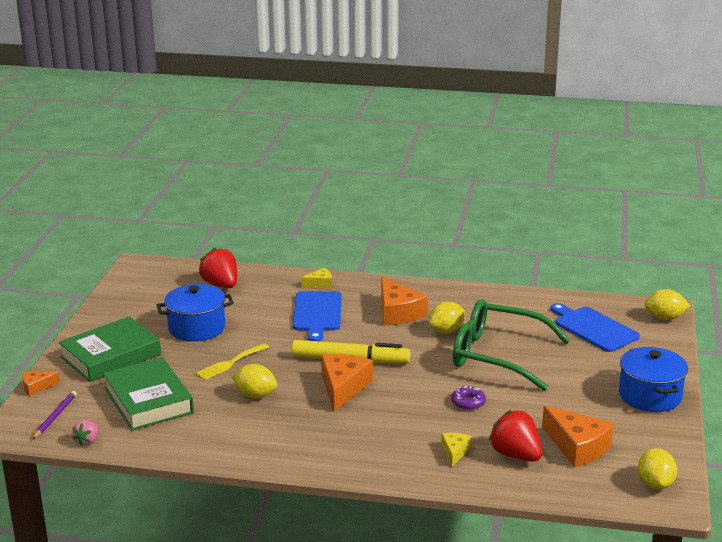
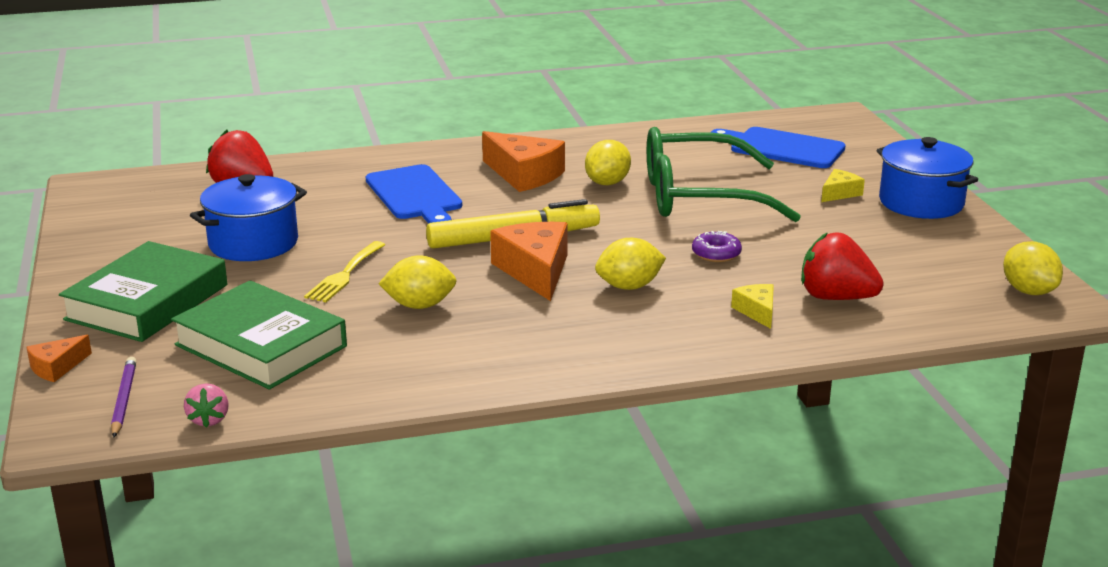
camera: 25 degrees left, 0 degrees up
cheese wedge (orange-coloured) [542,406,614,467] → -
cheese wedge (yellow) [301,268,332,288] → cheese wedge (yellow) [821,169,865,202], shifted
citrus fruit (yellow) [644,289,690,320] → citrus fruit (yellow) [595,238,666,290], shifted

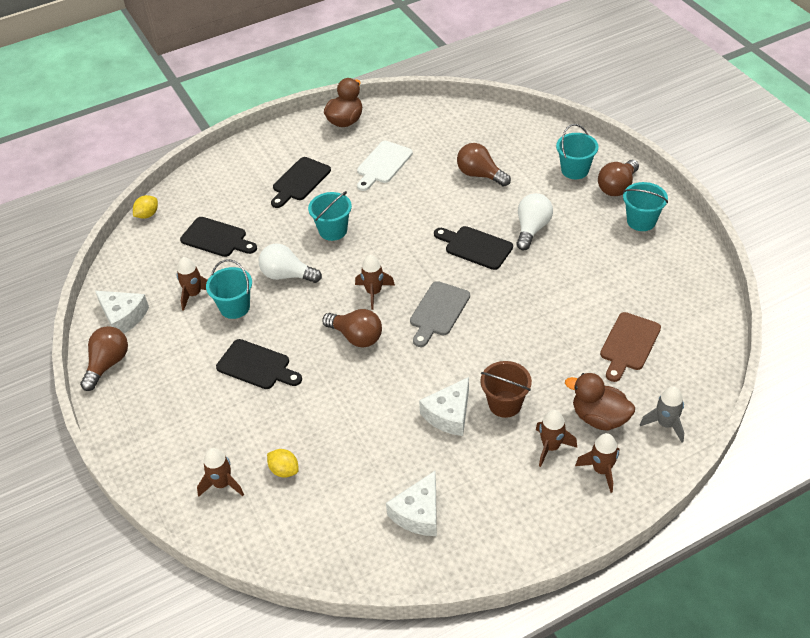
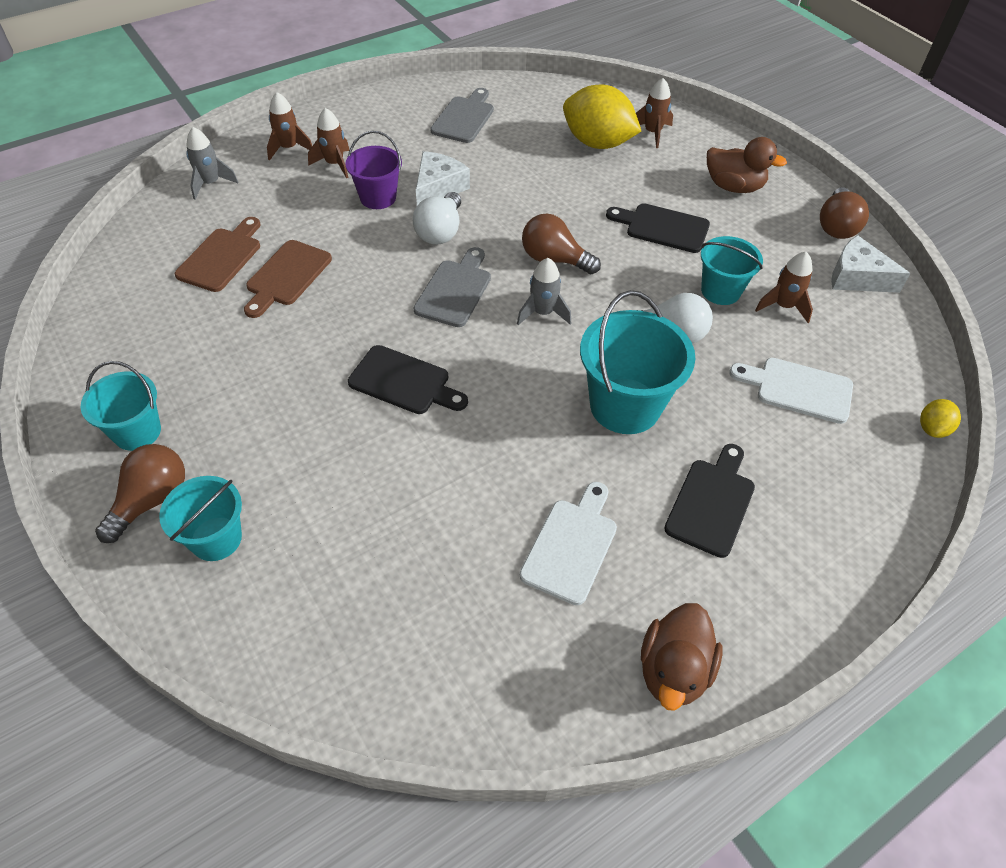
camera: 170 degrees right, 5 degrees up
bulb (russet) [457,143,511,187] → -
- → cutting board (russet) [244,240,332,318]
bulb (snow-white) [516,193,553,250] → bulb (snow-white) [413,192,461,245], shifted
toy duck (russet) [565,373,635,431] → toy duck (russet) [707,137,787,193], shifted
cheese wedge (snow-white) [386,471,437,536] → cutting board (ash-grey) [430,88,494,143]
cutting board (ebony) [180,217,257,257] → cutting board (snow-white) [729,358,853,424]
rocket (russet) [355,255,395,310] → rocket (ash-grey) [517,258,571,325]
pail (russet) [480,361,532,418] → pail (royal purple) [346,131,402,209]
citrus fruit (yellow) [267,449,299,478] → citrus fruit (yellow) [563,84,641,149], x2.20
pail (aqua) [308,191,352,241] → pail (aqua) [580,290,695,434], x1.60

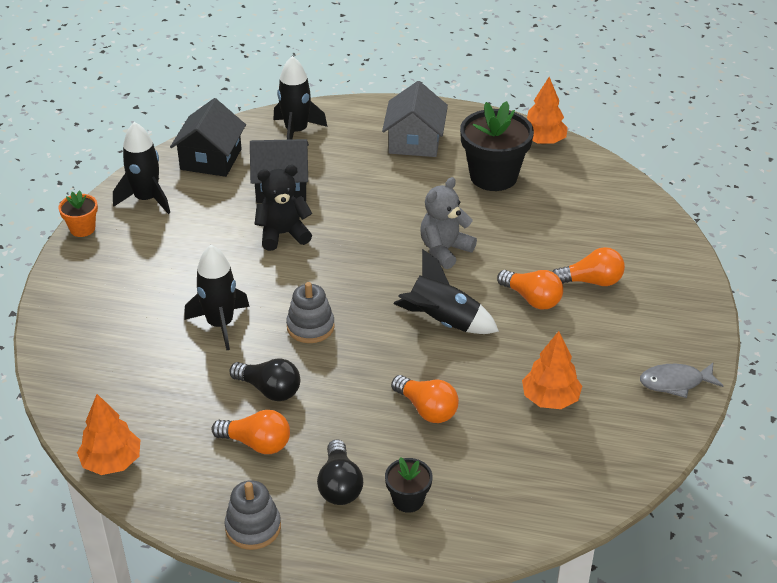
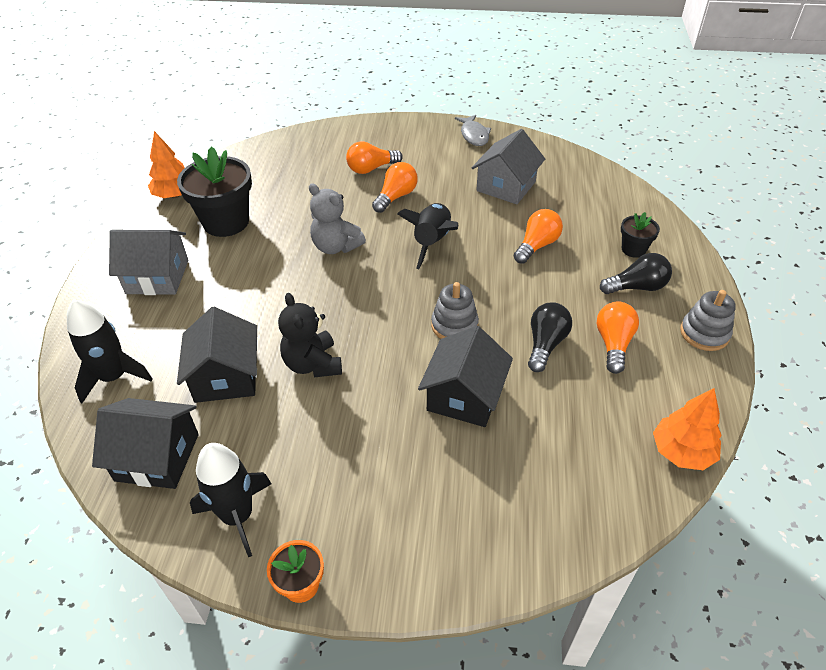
camera: 95 degrees left, 5 degrees up
rocket (ebony) [184,245,250,350] → toy house (ebony) [418,326,513,427]
tree (orange-coloured) [522,331,582,409] → toy house (ash-grey) [472,129,545,204]
bulb (orange-coloured) [552,247,625,286] → bulb (orange-coloured) [346,141,403,174], 105 degrees counterclockwise

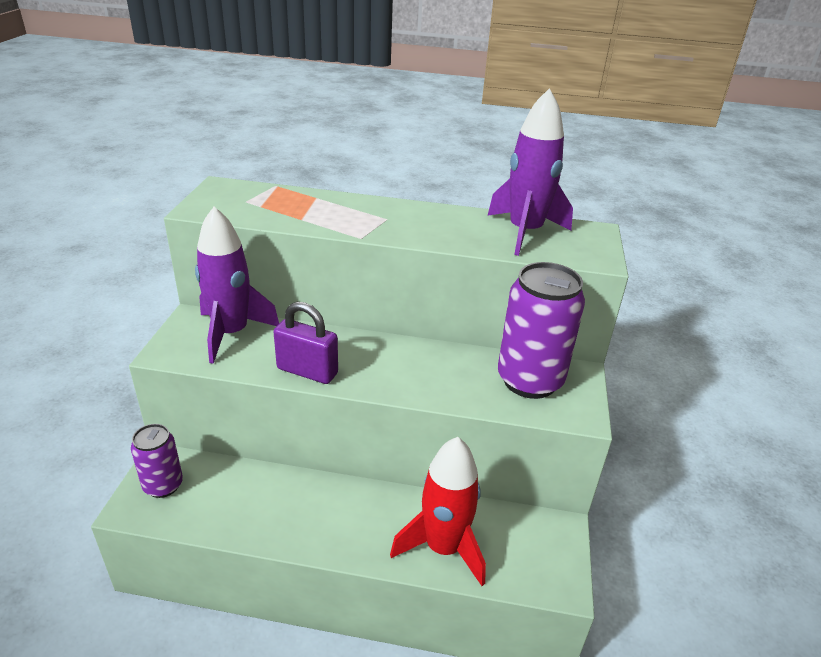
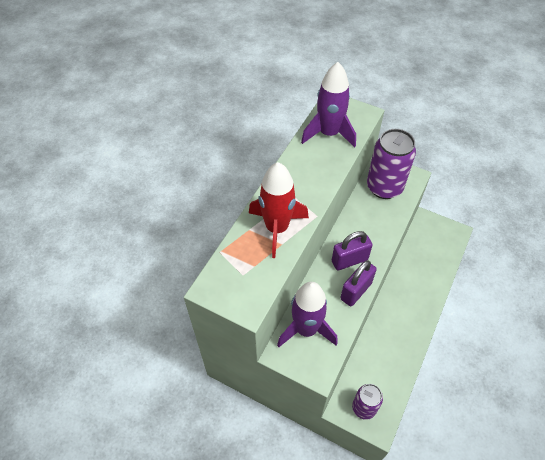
camera: 70 degrees left, 20 degrees up
- → small lock (royal purple) [332,231,373,270]
rocket (crimson) [390,437,486,586] → rocket (crimson) [249,162,309,258], shifted

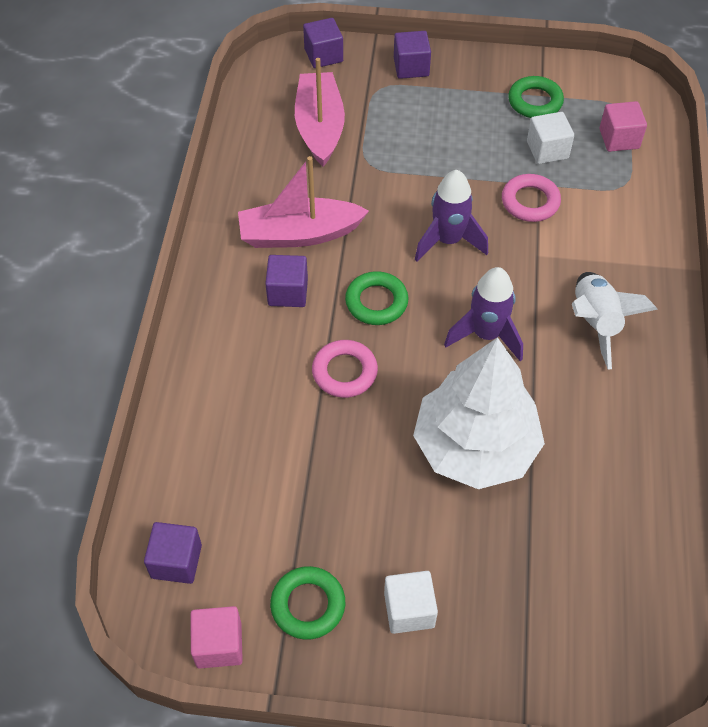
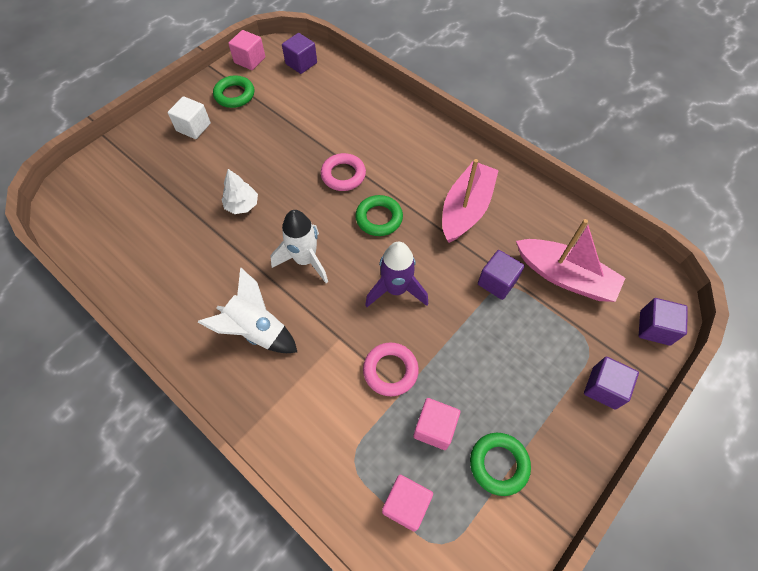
camera: 125 degrees right, 5 degrees up
solid cube (royal purple) [265,255,308,307] → solid cube (royal purple) [478,250,525,300], shifted
rocket (royal purple) [444,267,523,361] → rocket (snow-white) [270,210,328,283]
solid cube (snow-white) [527,112,574,164] → solid cube (pink) [413,398,460,450]
tree (snow-white) [413,337,545,489] → tree (snow-white) [221,169,258,214], x0.42

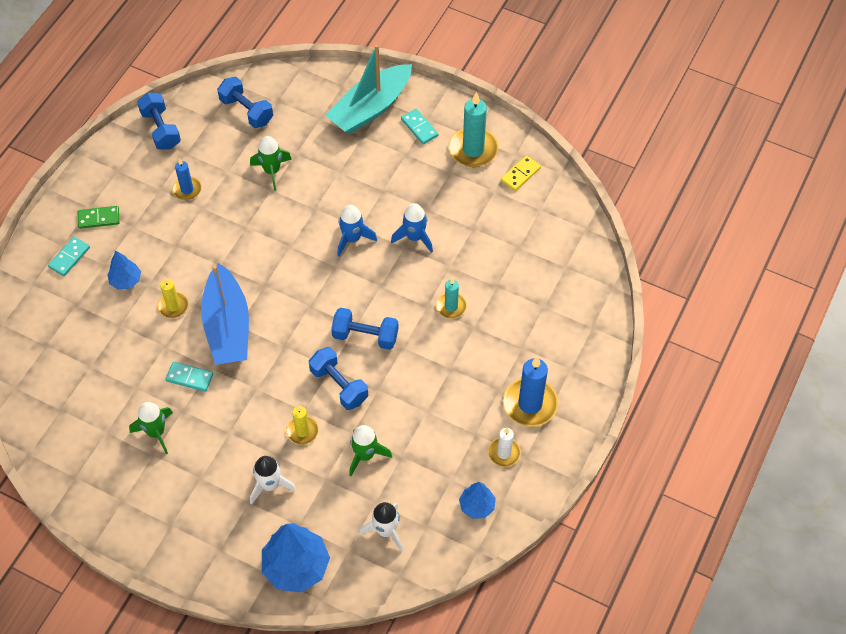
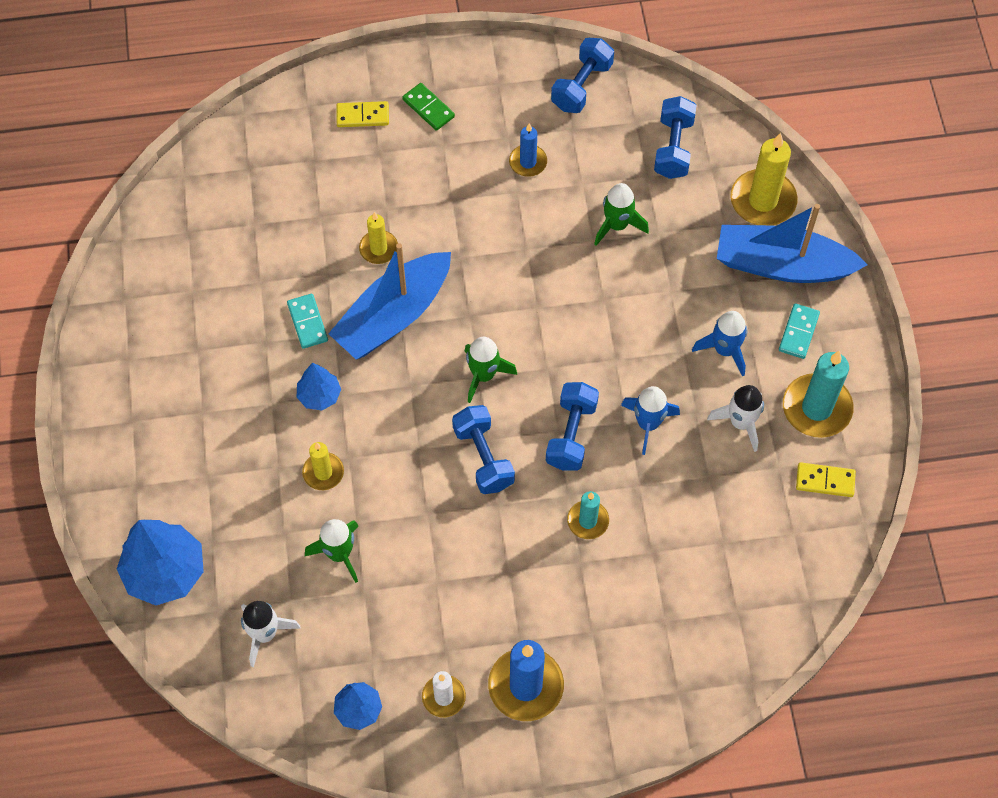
camera: 55 degrees right, 5 degrees up
- → pillar candle (yellow) [730,133,798,226]
tree (cobalt) [107,251,141,290] → tree (cobalt) [297,363,341,411], shifted
rocket (leaf-green) [129,402,173,454] → rocket (leaf-green) [465,337,517,403], shifted
rocket (snow-white) [250,456,297,505] → rocket (snow-white) [707,385,764,452], shifted
dumbbell (cobalt) [309,347,368,410] → dumbbell (cobalt) [546,382,599,471], shifted
rocket (cobalt) [337,205,377,256] → rocket (cobalt) [692,311,747,377], shifted
domino piece (aqua) [48,237,90,276] → domino piece (yellow) [336,101,389,127]
sailboat (aqua) [325,44,412,134] → sailboat (cobalt) [717,204,867,283]

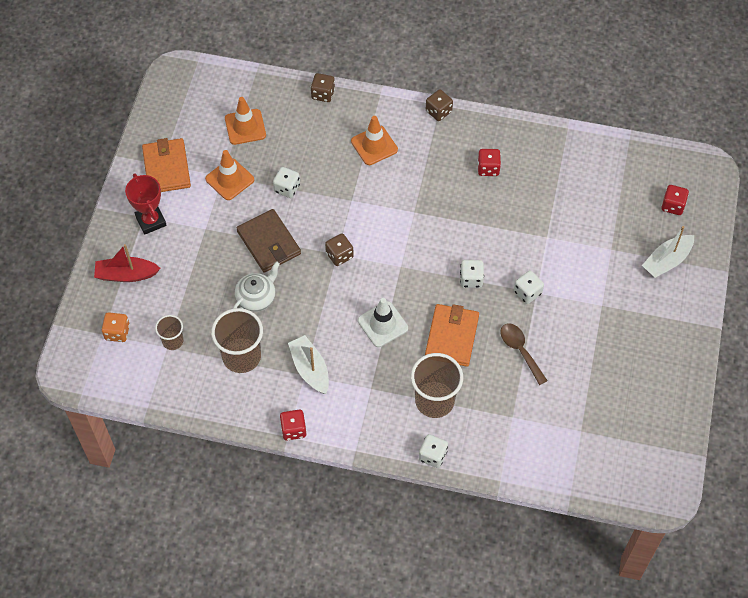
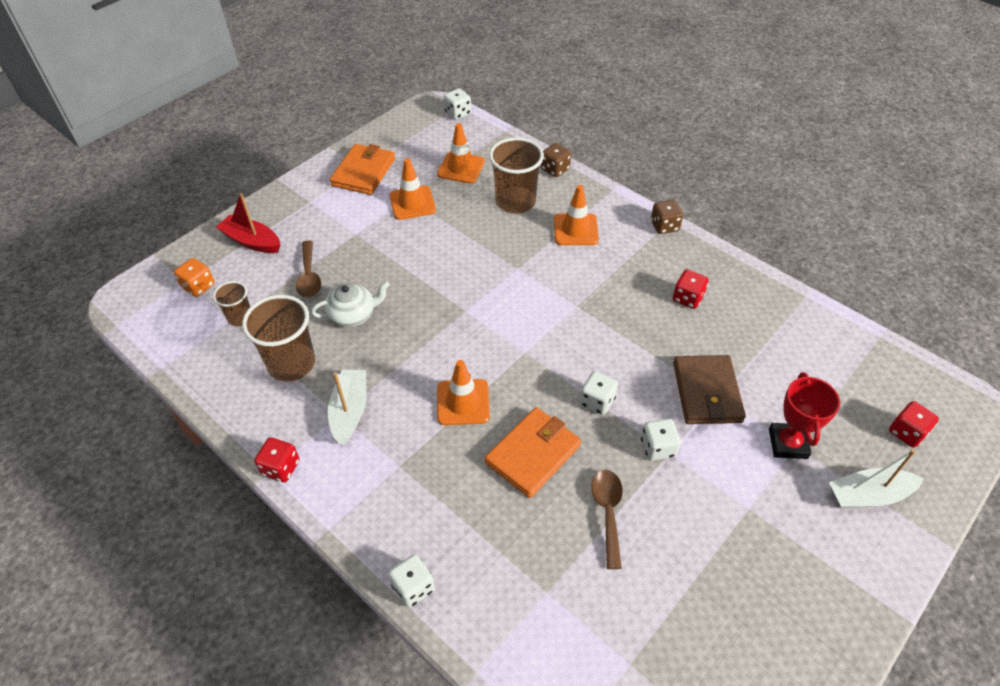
camera: 30 degrees right, 10 degrees down
game die (russet) [325,233,354,266] → -
- → teaspoon (russet) [296,241,321,297]
award cup (crimson) [125,173,166,235] → award cup (crimson) [769,372,841,459], shifted
wallet (russet) [237,209,301,273] → wallet (russet) [673,355,746,424], shifted
game die (snow-white) [273,167,300,198] → game die (snow-white) [444,88,471,120], shifted
beaker (russet) [411,353,463,418] → beaker (russet) [489,137,544,214], shifted
road cone (snow-white) [358,298,408,347] → road cone (orange-coloured) [437,360,490,425]

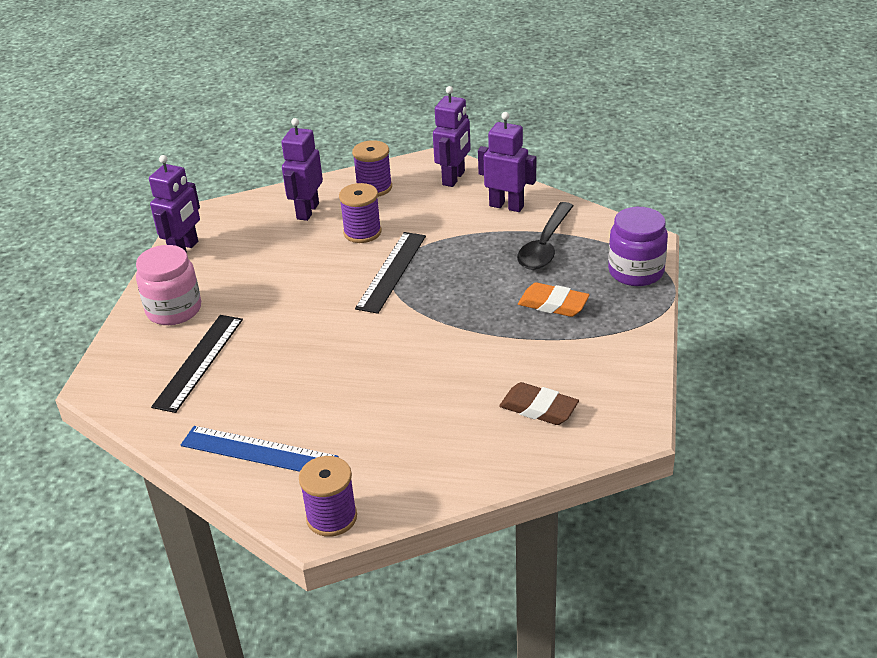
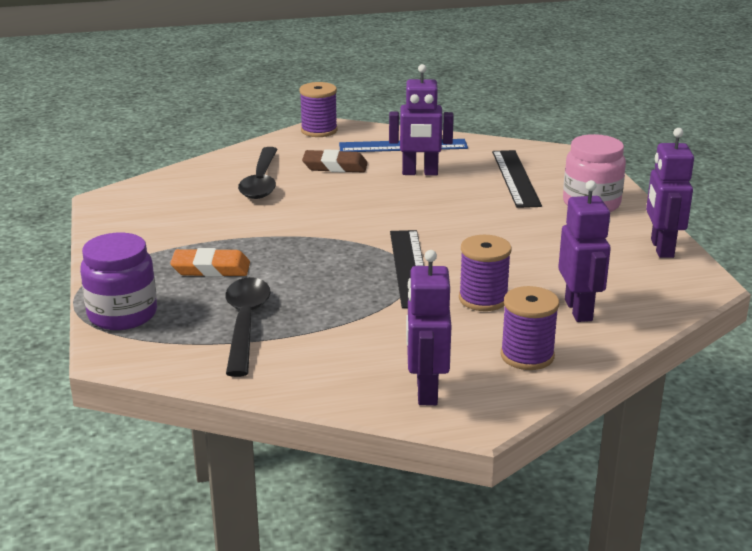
camera: 155 degrees right, 10 degrees down
- → teaspoon (ebony) [238,147,278,199]
robot (royal purple) [478,112,536,212] → robot (royal purple) [389,64,454,175], shifted
eraser (russet) [499,382,579,425] → eraser (russet) [302,149,368,173], shifted

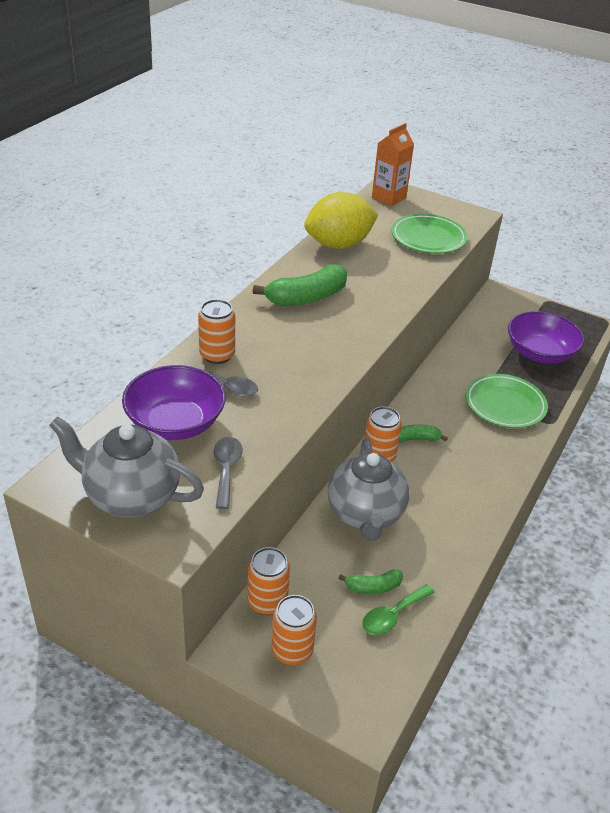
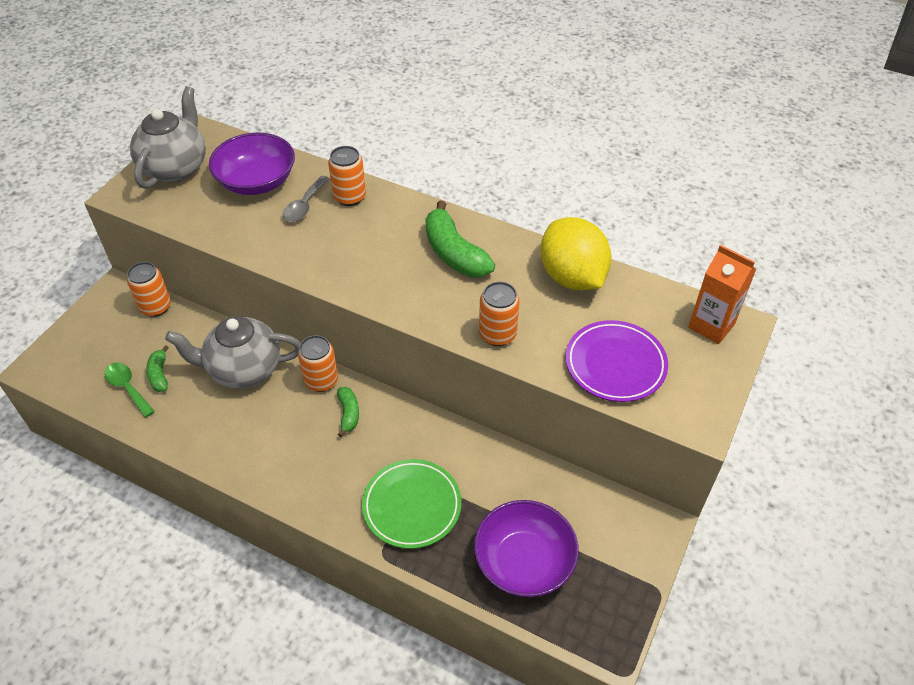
camera: 90 degrees right, 10 degrees up
teaspoon (ash-grey) [213,437,243,509] → -
tin (orange-coloured) [271,595,317,665] → tin (orange-coloured) [479,282,520,346], shifted
dinner plate (leaf-green) [391,214,468,254] → dinner plate (royal purple) [566,320,668,402]

